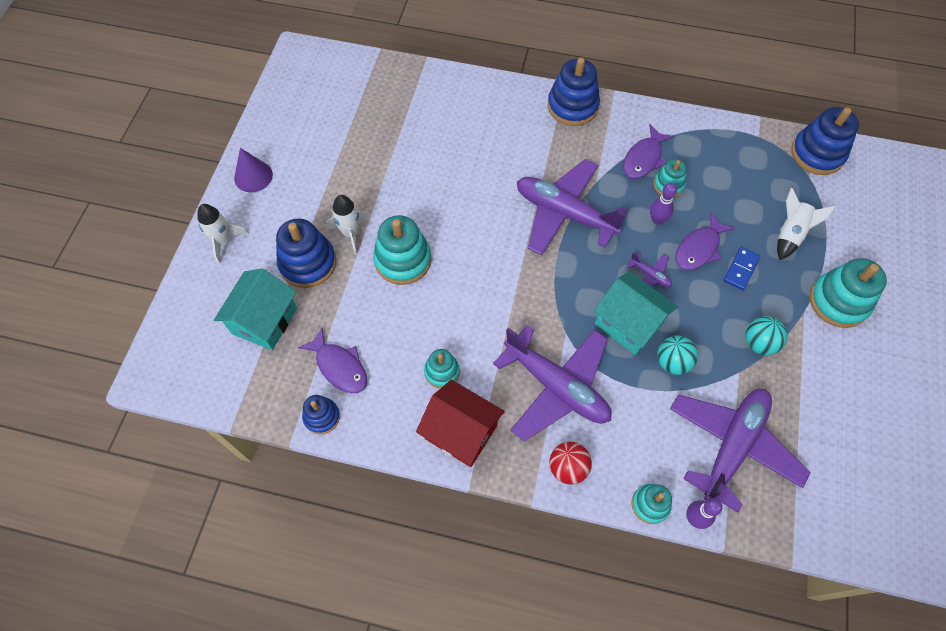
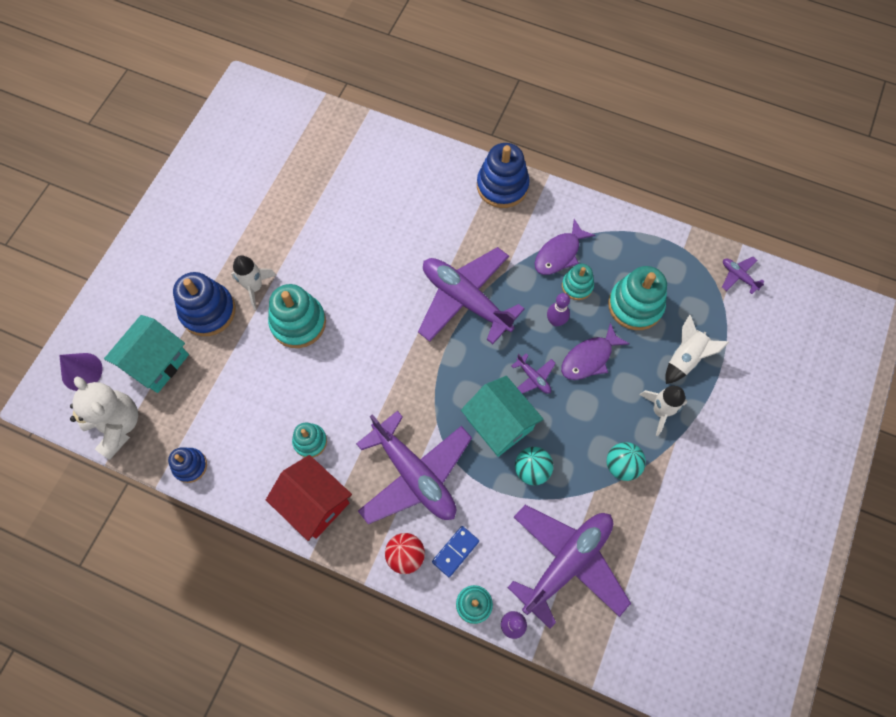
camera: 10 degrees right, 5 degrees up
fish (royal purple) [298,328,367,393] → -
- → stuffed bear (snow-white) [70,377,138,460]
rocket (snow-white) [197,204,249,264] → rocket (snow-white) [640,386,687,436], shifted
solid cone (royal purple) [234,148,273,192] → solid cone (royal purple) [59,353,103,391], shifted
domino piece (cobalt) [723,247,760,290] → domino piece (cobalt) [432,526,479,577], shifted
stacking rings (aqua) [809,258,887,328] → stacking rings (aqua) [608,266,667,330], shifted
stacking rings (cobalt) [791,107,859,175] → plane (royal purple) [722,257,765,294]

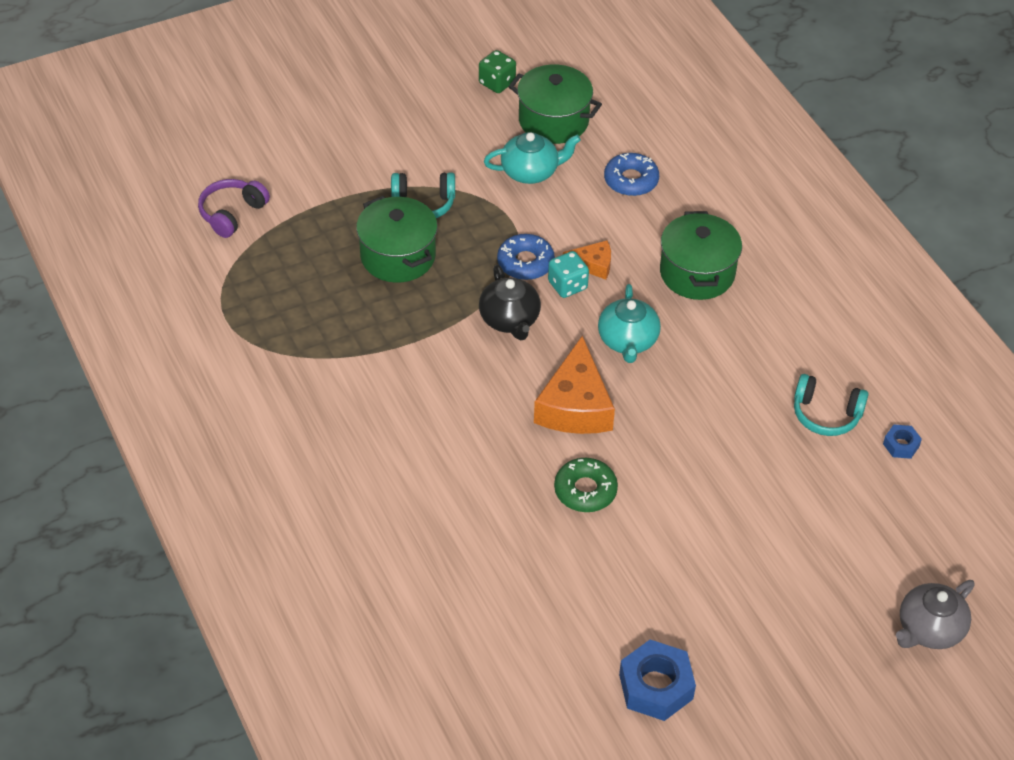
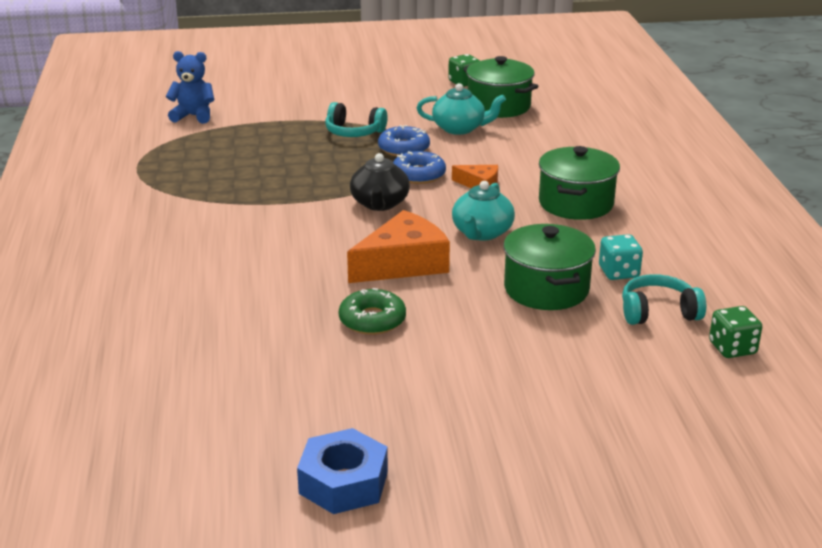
camera: 20 degrees right, 20 degrees down
tea pot (ash-grey) [896,580,974,649] → -
stockpot (leaf-green) [356,196,438,283] → stockpot (leaf-green) [503,224,596,310], shifted
game die (aqua) [548,251,589,298] → game die (aqua) [599,234,643,280], shifted
glazed donut (cobalt) [604,153,659,196] → glazed donut (cobalt) [378,125,430,156], shifted
headset (royal purple) [198,179,270,238] → stuffed bear (cobalt) [166,51,215,124]
hexagon nut (cobalt) [883,425,922,459] → game die (leaf-green) [709,306,762,358]
cheese wedge (orange-coloured) [534,336,615,434] → cheese wedge (orange-coloured) [347,210,450,283], 150 degrees counterclockwise
headset (aqua) [794,374,869,436] → headset (aqua) [622,274,706,325], 135 degrees clockwise

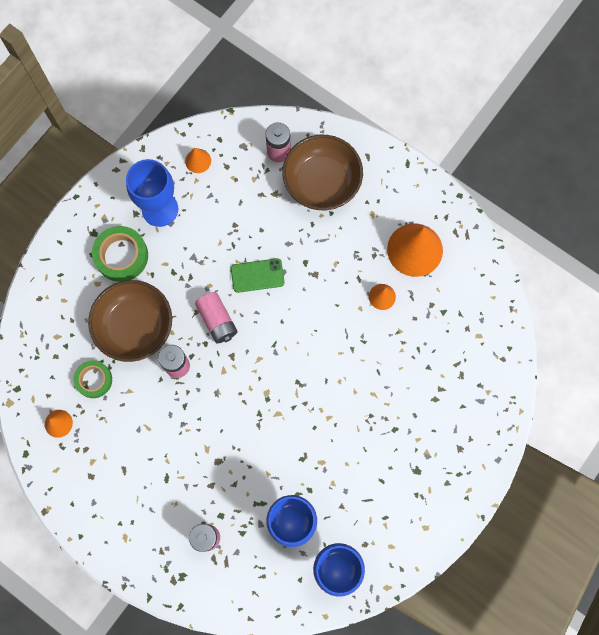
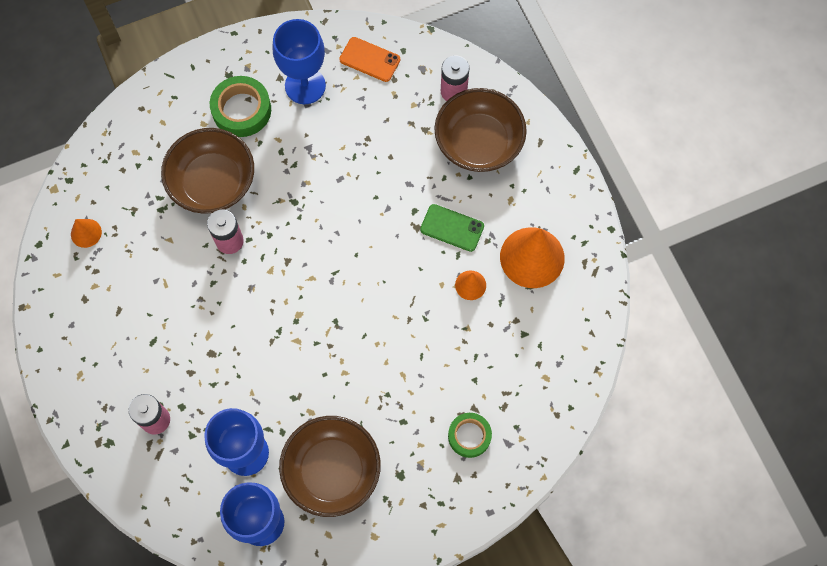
camera: 30 degrees right, 5 degrees down
power cell (pink) [195,292,238,343] → -
- → serving bowl (russet) [279,416,381,517]
roll of tape (leaf-green) [74,360,112,398] → roll of tape (leaf-green) [448,413,492,458], shifted
mobile phone (leaf-green) [231,258,285,293] → mobile phone (leaf-green) [420,204,484,252], shifted
solid cone (orange-coloured) [185,148,211,173] → mobile phone (orange-coloured) [339,37,400,82]

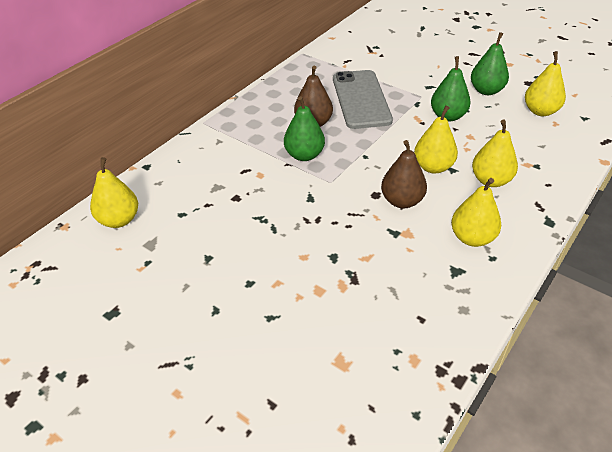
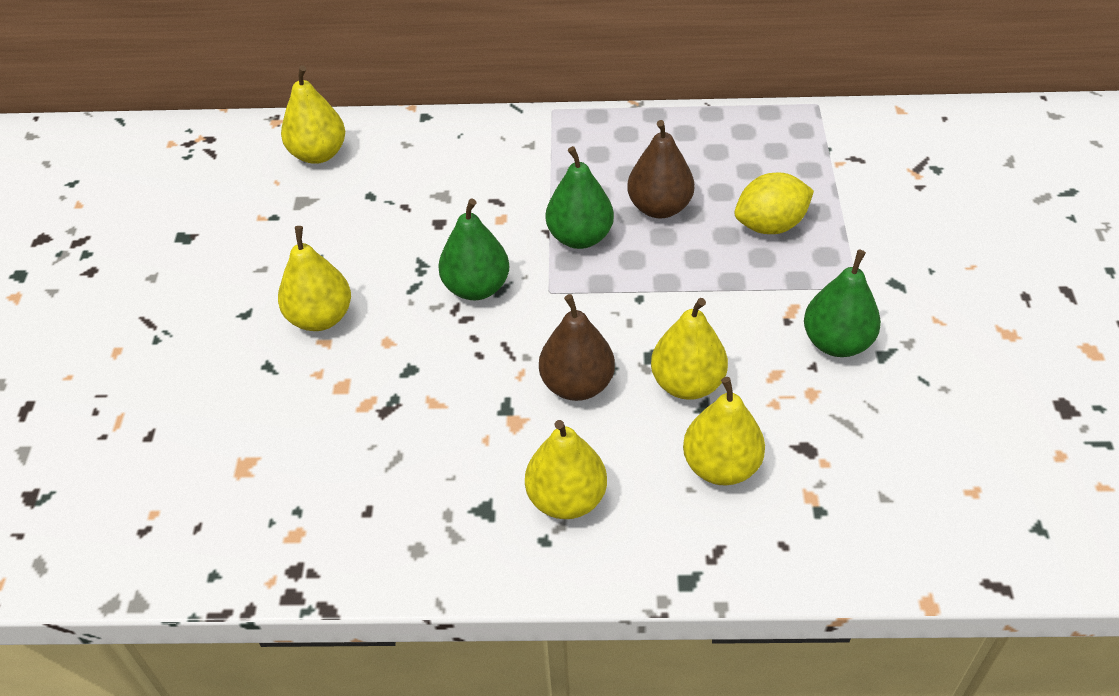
camera: 55 degrees right, 5 degrees up
toy pear (leaf-green) [471,32,509,95] → toy pear (leaf-green) [438,199,510,300], shifted
toy pear (yellow) [525,51,566,116] → toy pear (yellow) [278,226,351,331], shifted
mobile phone (ash-grey) [333,70,393,129] → citrus fruit (yellow) [734,172,814,234]

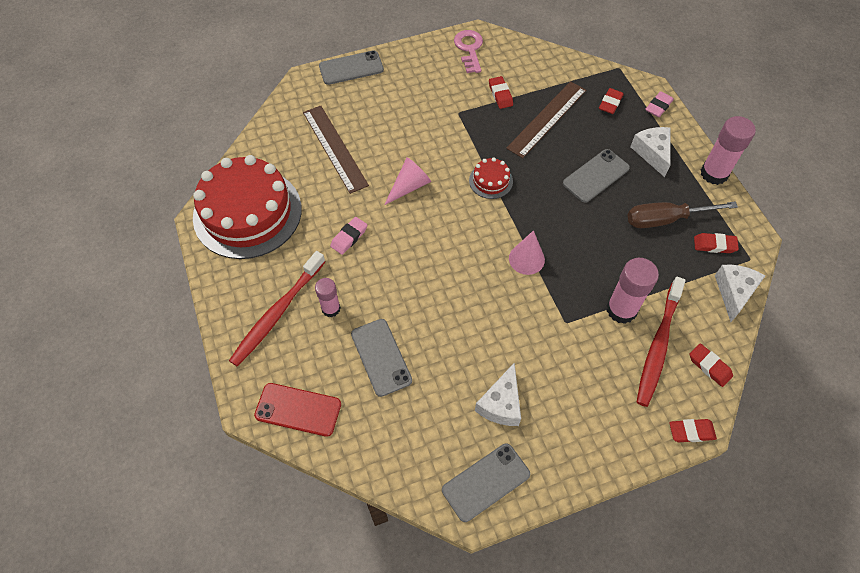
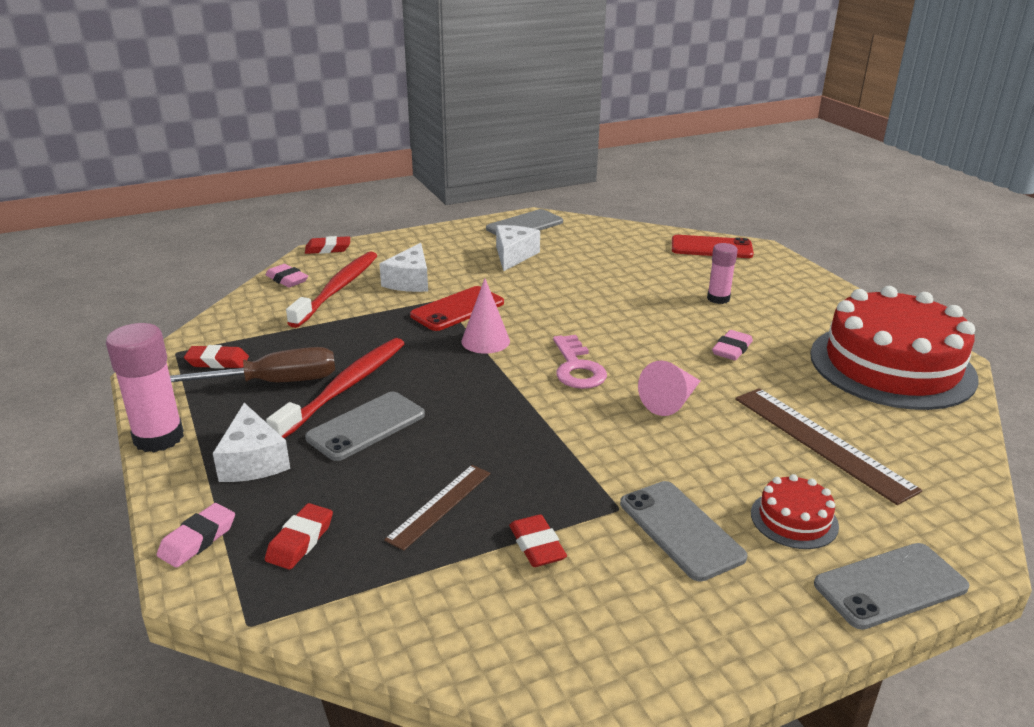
camera: 175 degrees right, 30 degrees down
stick of glue (pink) [606,258,659,324] → -
- → mobile phone (crimson) [410,286,504,331]
tooth brush (crimson) [229,251,325,366] → tooth brush (crimson) [266,338,405,438], shifted
mobile phone (ash-grey) [351,319,412,397] → mobile phone (ash-grey) [620,481,747,582], shifted
latchkey (pink) [454,30,483,73] → latchkey (pink) [553,335,607,389], shifted
cake (crimson) [469,157,513,199] → cake (crimson) [751,474,839,549], shifted
cheese wedge (snow-white) [715,265,765,322] → cheese wedge (snow-white) [379,243,428,292], shifted
eraser (crimson) [690,343,733,387] → eraser (pink) [265,264,308,287]
ruler (russet) [506,81,586,158] → ruler (russet) [384,465,491,551], x0.61

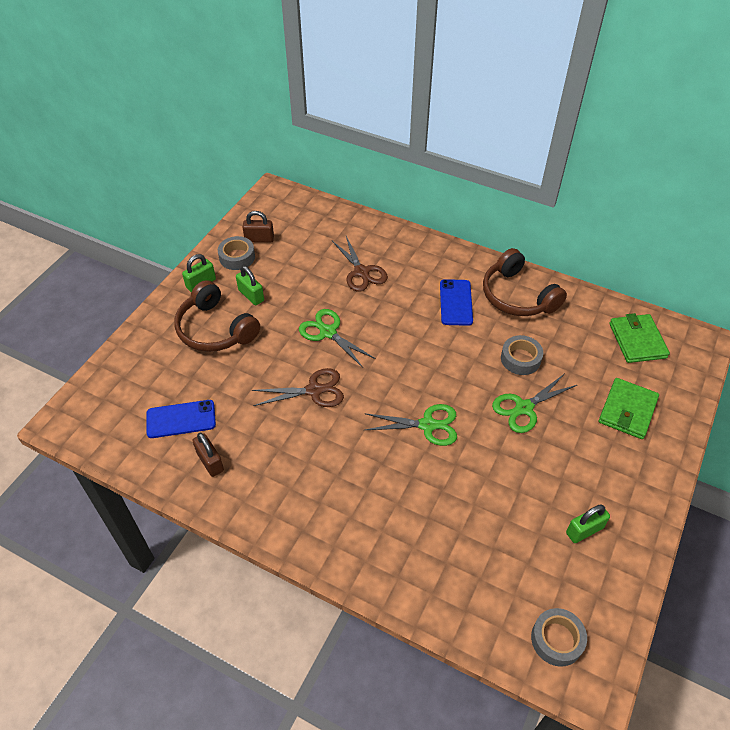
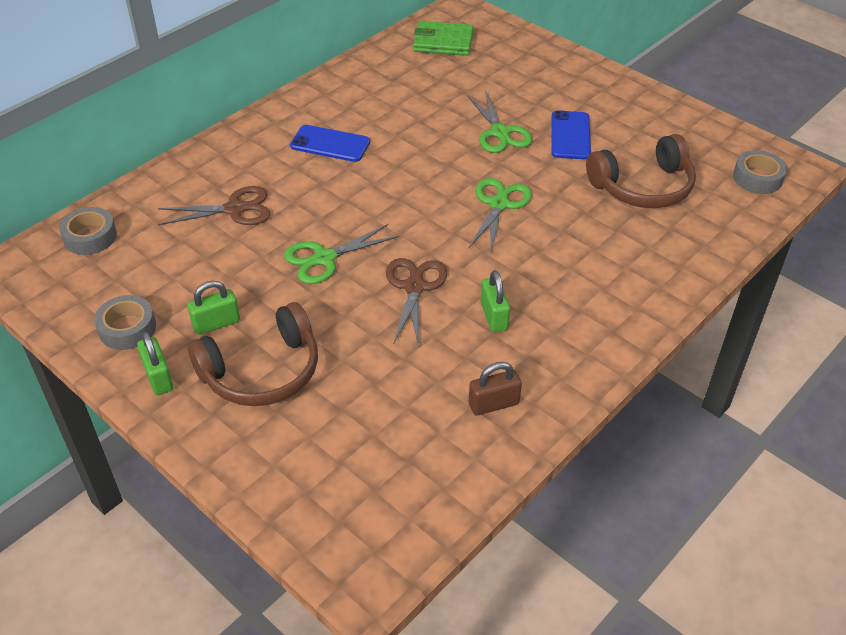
camera: 75 degrees left, 5 degrees down
small lock (russet) [243,211,274,243] → -
wallet (leaf-green) [599,378,659,439] → -
mobile phone (cobalt) [146,400,216,438] → mobile phone (cobalt) [552,110,591,159], shifted
headset (russet) [483,248,567,316] → headset (russet) [586,134,696,208], shifted
roll of tape (ash-grey) [501,335,543,375] → roll of tape (ash-grey) [59,207,117,255], shifted
small lock (leaf-green) [566,505,610,543] → small lock (leaf-green) [480,270,510,332], shifted

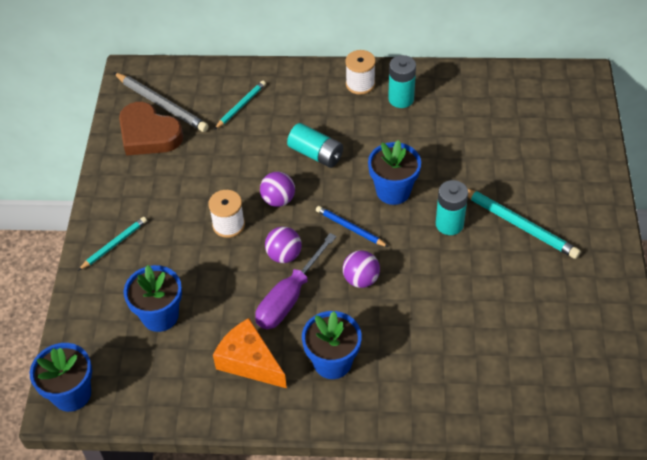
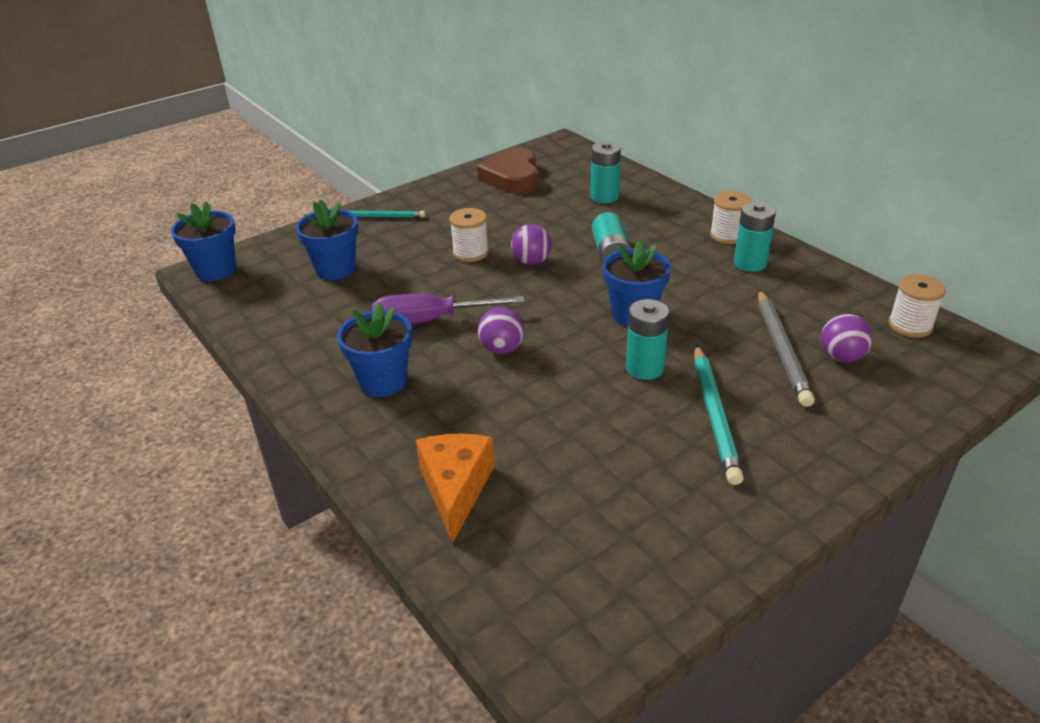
camera: 50 degrees right, 15 degrees down
wooden pencil (cobalt) [316,206,388,247] → -
- → bobbin (snow-white) [888,274,946,338]
wooden pencil (ash-grey) [113,72,209,132] → wooden pencil (ash-grey) [758,290,815,407], shifted
cheese wedge (orange-coloured) [213,318,287,388] → cheese wedge (orange-coloured) [416,434,495,544], shifted
ball (royal purple) [265,227,302,263] → ball (royal purple) [821,314,873,362], shifted
wooden pencil (aqua) [214,81,266,130] → power cell (aqua) [591,141,621,203]

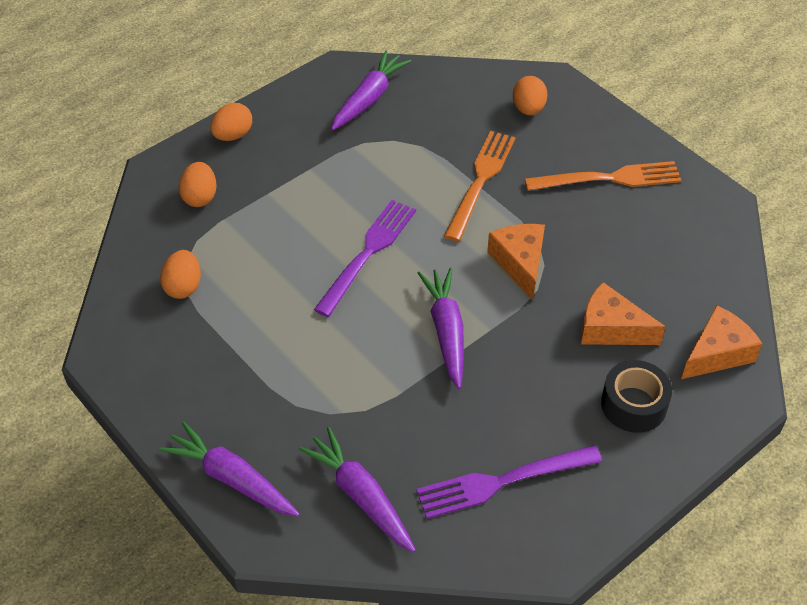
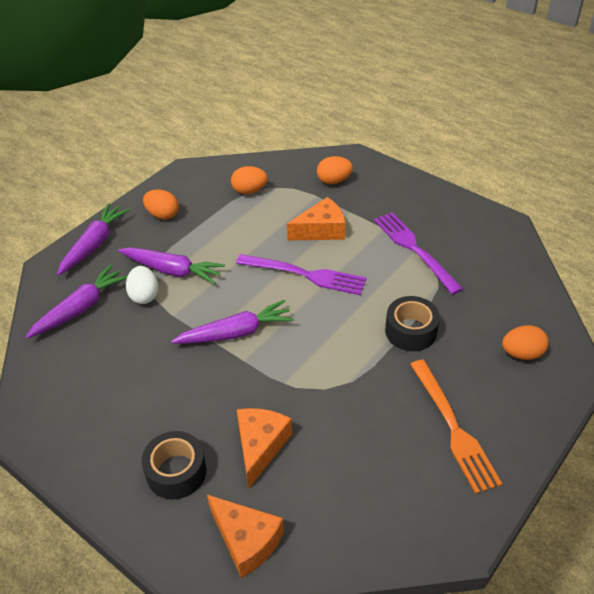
camera: 80 degrees right, 5 degrees down
- → toy egg (snow-white) [126,266,158,304]
toy egg (orange-coloured) [210,103,252,141] → toy egg (orange-coloured) [143,189,179,219], shifted
toy carrot (royal purple) [331,50,411,130] → toy carrot (royal purple) [118,247,225,284], shifted
dinner fork (royal purple) [416,445,602,519] → dinner fork (royal purple) [374,212,463,295], shifted
cheese wedge (orange-coloured) [487,224,545,300] → cheese wedge (orange-coloured) [287,197,346,240], shifted
dinner fork (orange-coloured) [444,131,516,242] → roll of tape (ebony) [385,296,440,351]

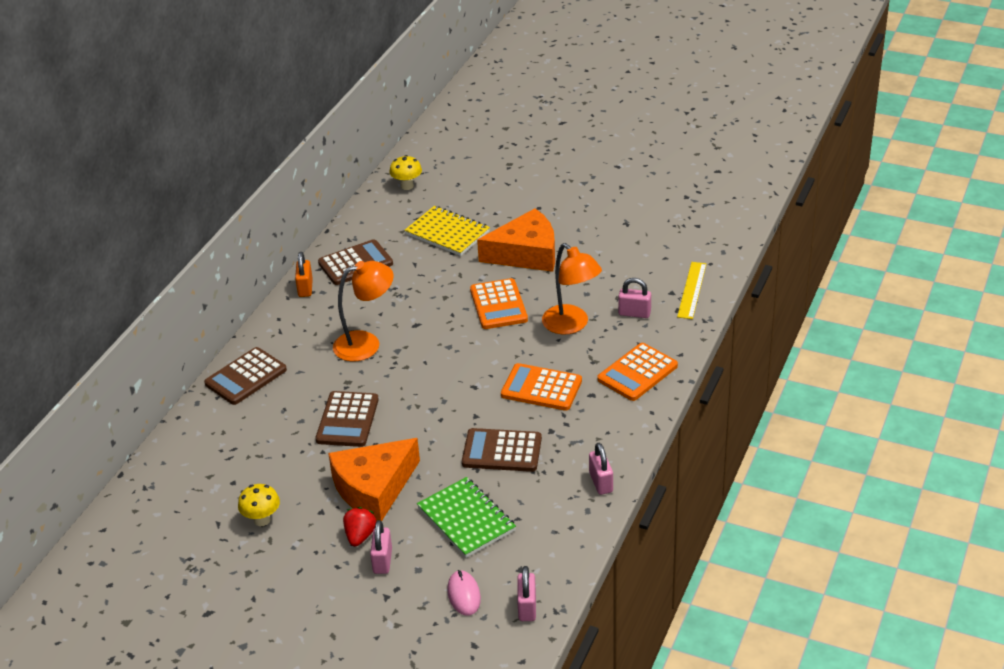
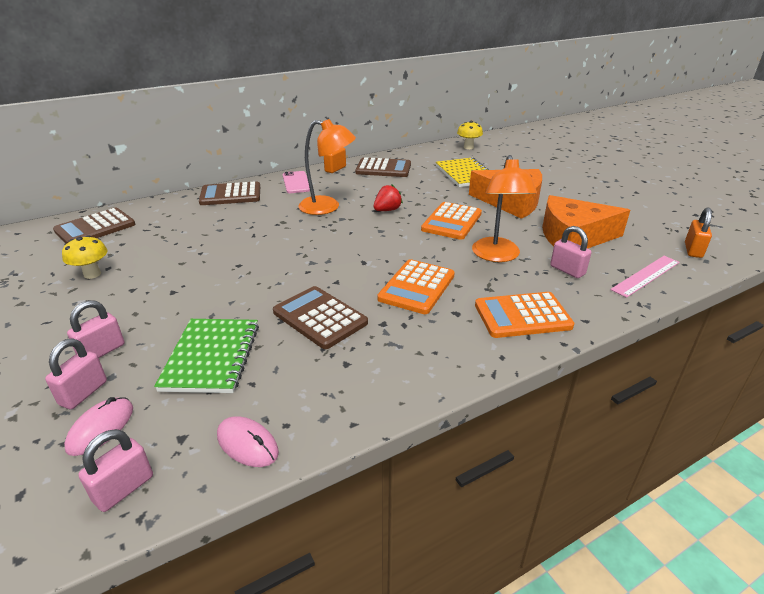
camera: 35 degrees right, 5 degrees down
- → mouse (pink) [217,416,279,467]
- → mobile phone (pink) [283,171,310,193]
- → small lock (orange-coloured) [685,207,712,258]
pocket calculator (russet) [315,391,379,447] → pocket calculator (russet) [53,208,135,244], shifted
cheese wedge (orange-coloured) [328,438,420,521] → cheese wedge (orange-coloured) [542,195,630,248], shifted
toy strawberry (crimson) [343,507,377,546] → toy strawberry (crimson) [374,185,403,211], shifted
small lock (pink) [589,443,613,495] → small lock (pink) [45,338,107,409], shifted
ruler (yellow) [677,262,706,319] → ruler (pink) [610,256,680,298]
pocket calculator (orange-coloured) [501,363,582,411] → pocket calculator (orange-coloured) [377,259,455,314], 120 degrees counterclockwise

